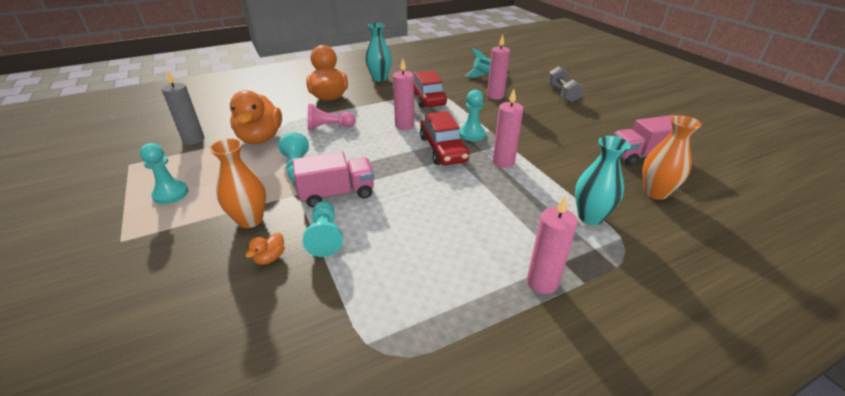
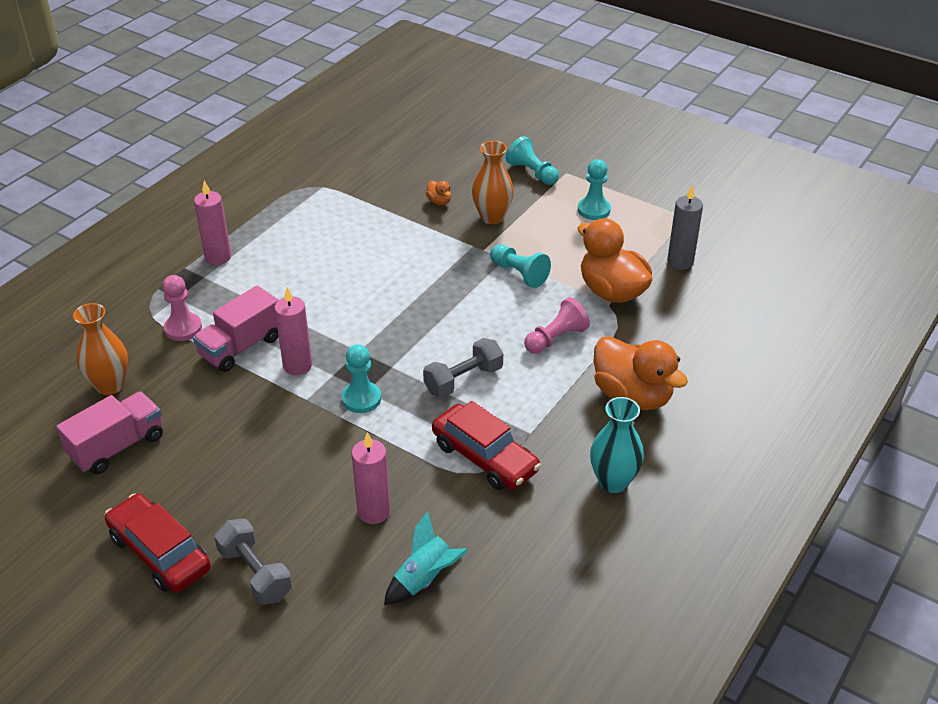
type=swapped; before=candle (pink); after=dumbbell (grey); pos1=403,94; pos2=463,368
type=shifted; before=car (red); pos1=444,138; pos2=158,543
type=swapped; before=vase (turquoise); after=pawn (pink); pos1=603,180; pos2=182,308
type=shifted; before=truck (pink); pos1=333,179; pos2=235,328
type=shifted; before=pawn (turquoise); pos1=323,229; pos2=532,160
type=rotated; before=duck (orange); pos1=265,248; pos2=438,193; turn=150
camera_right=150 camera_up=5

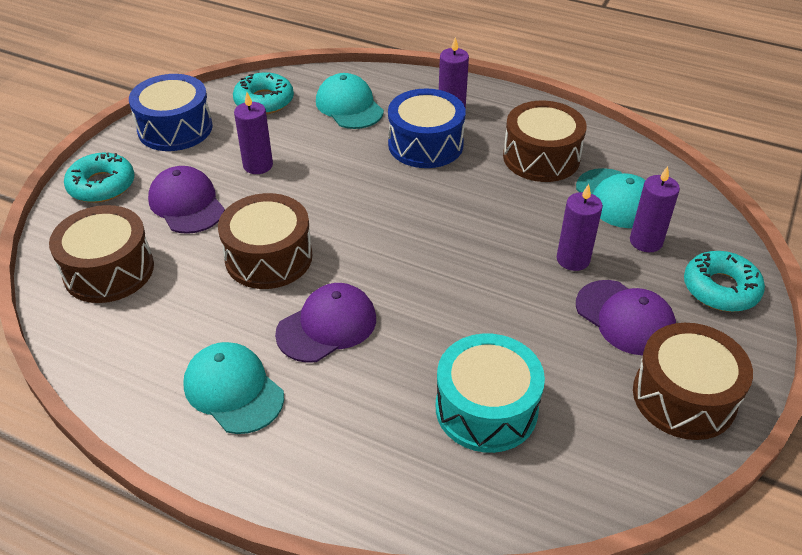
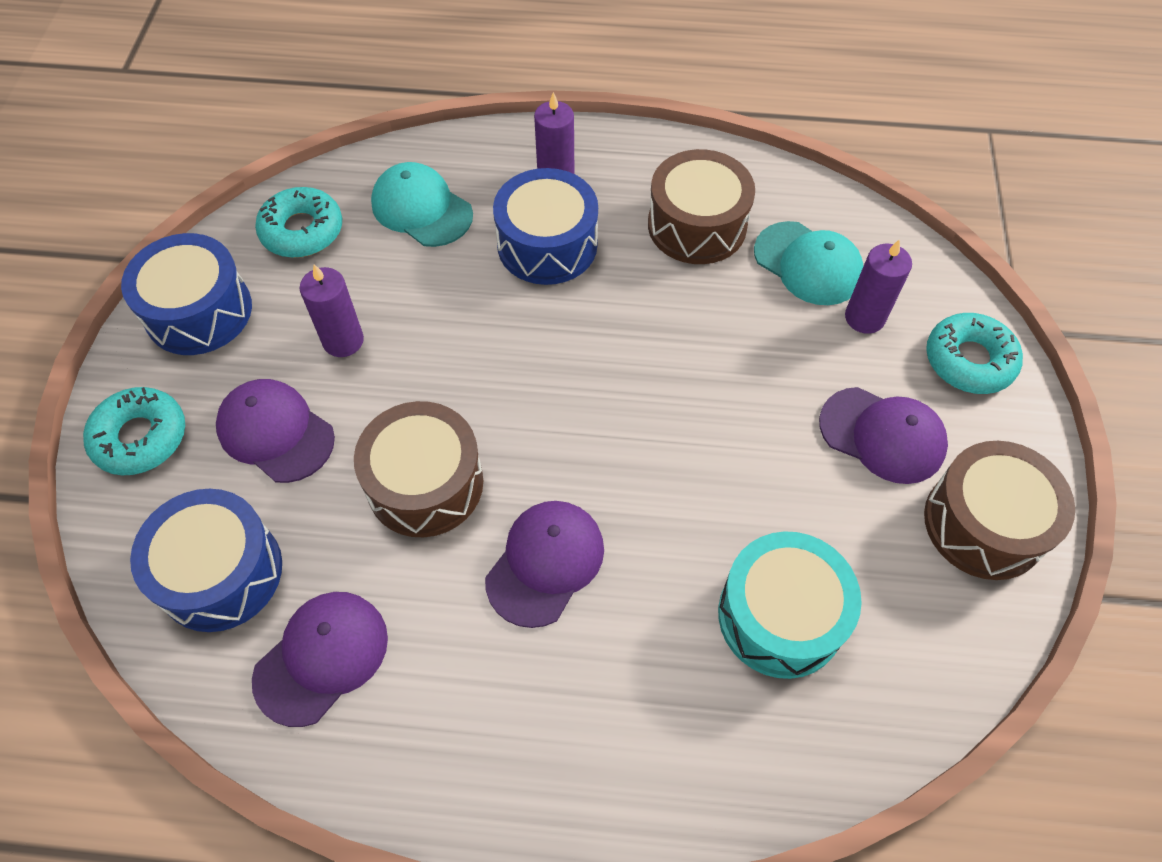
type=gone; before=candle (purple); pos1=580,227
type=repainted; before=drum (brown); after=drum (blue); pos1=101,254; pos2=206,560
type=gone; before=cap (turquoise); pos1=233,388
type=new; after=cap (purple); pos2=320,659
camera_right=-20 camera_up=15

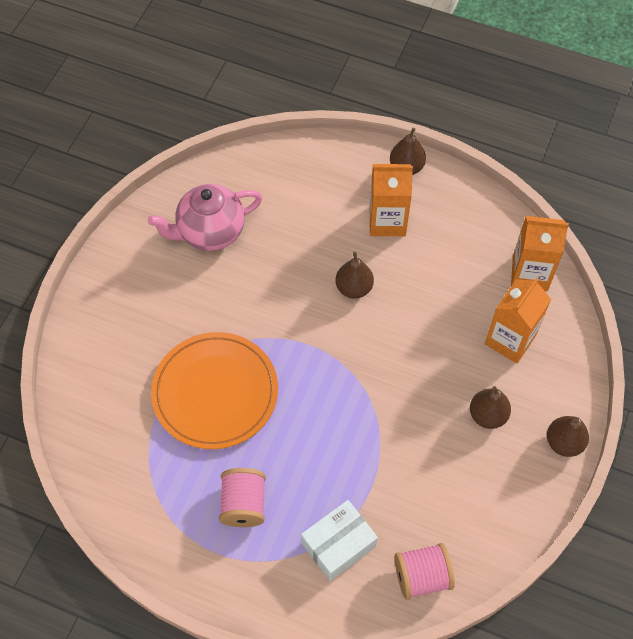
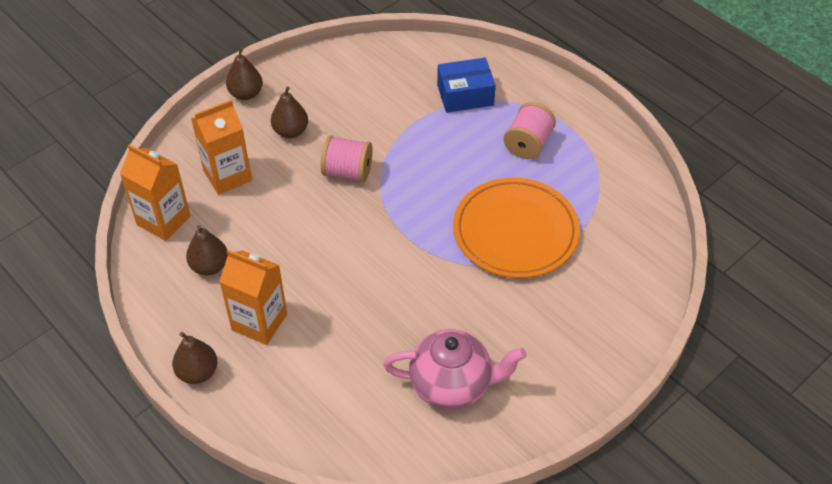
type=shifted; before=pear (brown); pos1=354,275; pos2=207,250
type=repainted; before=box (white); after=box (blue); pos1=339,540; pos2=466,85
type=shifted; before=spool (pink); pos1=425,571; pos2=347,158
camera_right=-155 camera_up=-10

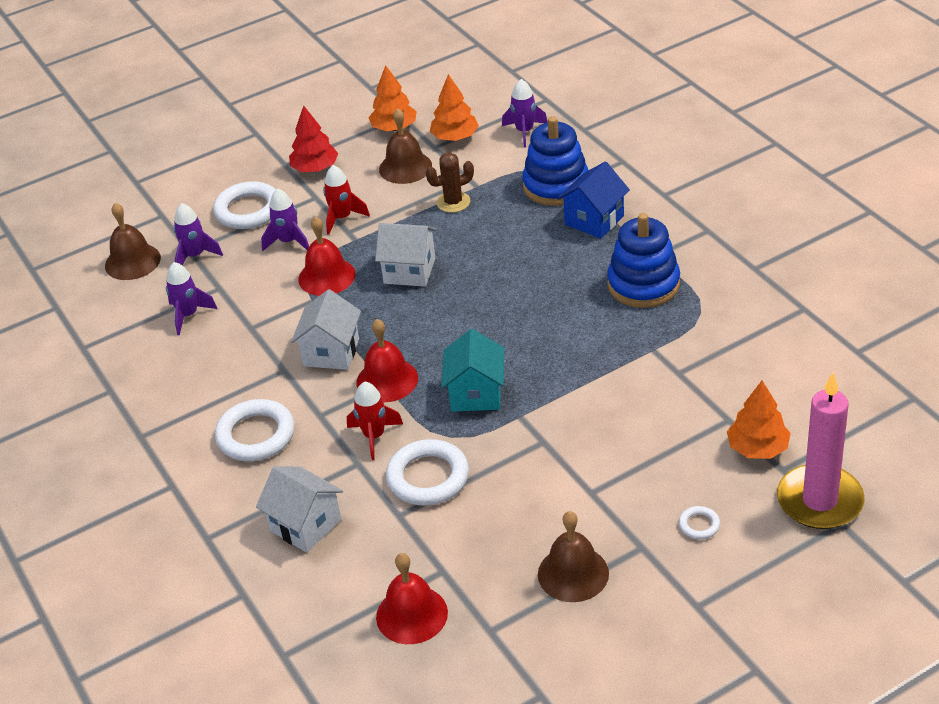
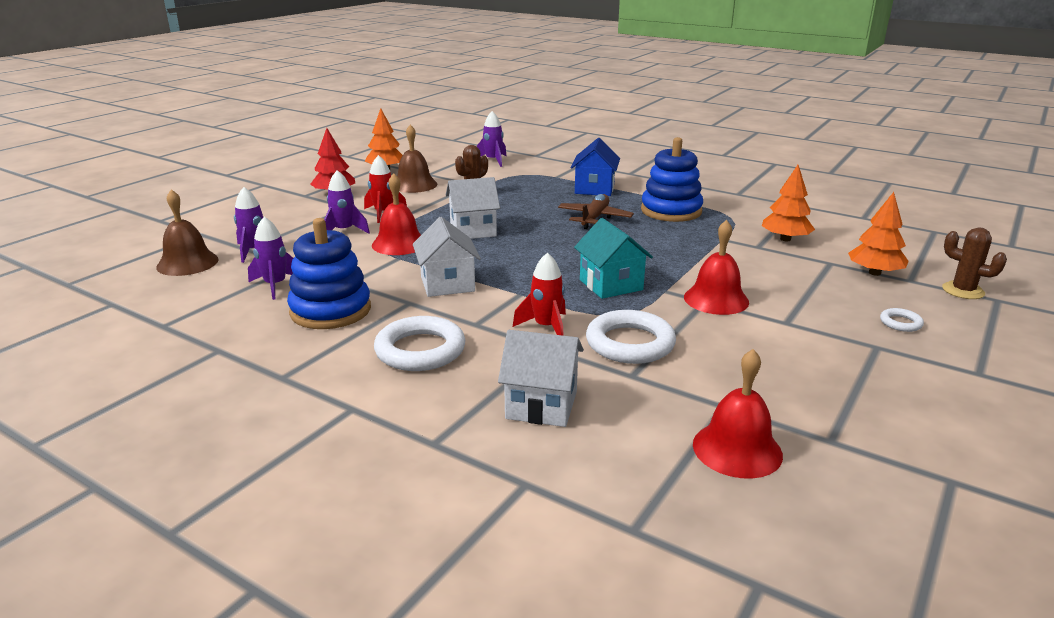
type=shifted; before=tree (orange); pos1=454,107; pos2=788,203
type=shifted; before=stacking toy (blue); pos1=555,161; pos2=329,273
type=gone; before=ring (white); pos1=244,205
type=shifted; before=bell (red); pos1=387,360; pos2=716,267
type=swapped; before=candle (pink); after=cactus (brown); pos1=821,450; pos2=974,263
type=gone; before=bell (brown); pos1=573,556
type=new; after=plane (brown); pos2=596,211
camera_right=-30 camera_up=-15

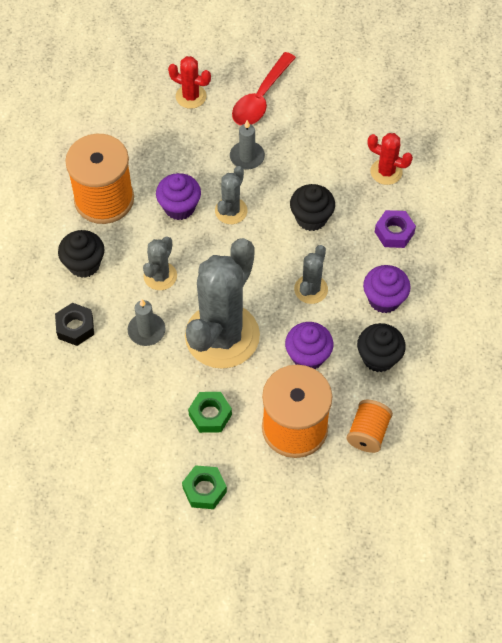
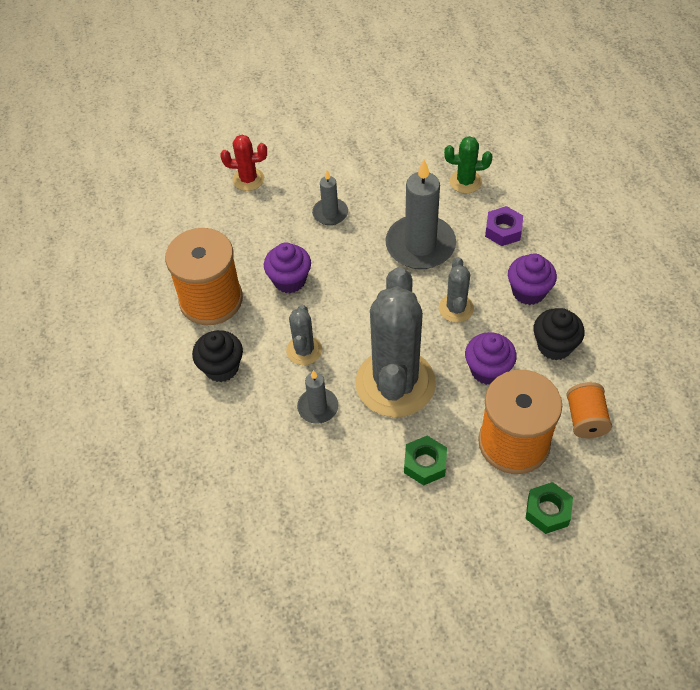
type=gone; before=spoon (red); pos1=264,89
type=repainted; before=cactus (red); after=cactus (green); pos1=390,159; pos2=468,164
type=gone; before=cactus (grey); pos1=231,195
type=swapped; before=cupcake (black); after=candle (grey); pos1=312,207; pos2=421,214
type=gone; before=nut (black); pos1=74,324
type=shifted; before=nut (green); pos1=204,487; pos2=549,508
camera_right=-20 camera_up=-5

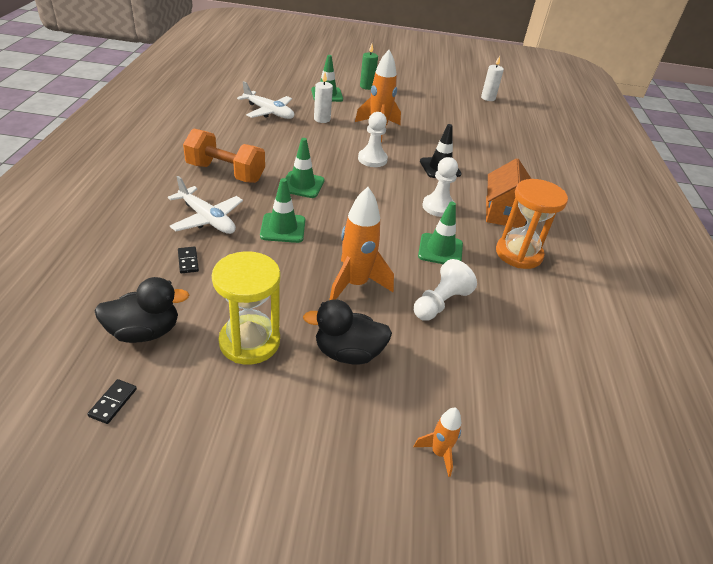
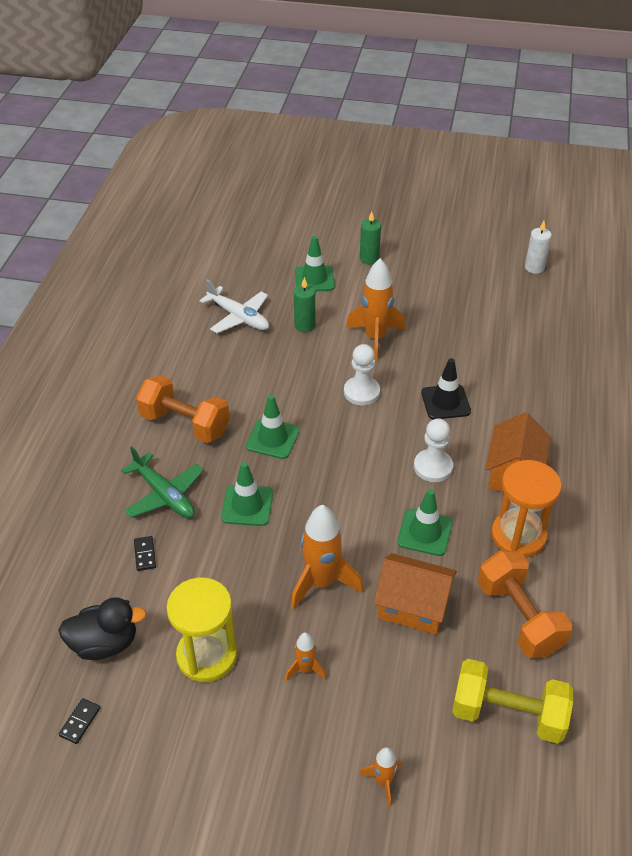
type=repainted; before=candle (white); after=candle (green); pos1=323,97; pos2=304,304
type=repainted; before=plane (white); after=plane (green); pos1=205,205; pos2=162,482
type=swapped; before=pawn (white); after=house (orange); pos1=445,290; pos2=415,594
type=swapped; before=duck (black); after=rocket (orange); pos1=347,332; pos2=306,656
type=new; after=dumbbell (orange); pos2=525,604
type=new; after=dumbbell (yellow); pos2=512,701
camera_right=10 camera_up=5

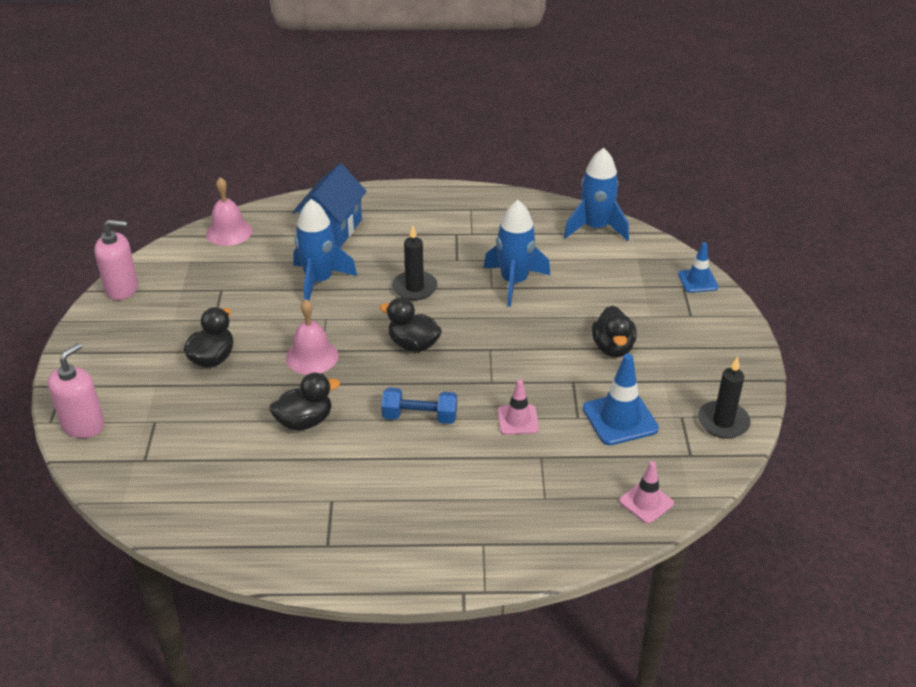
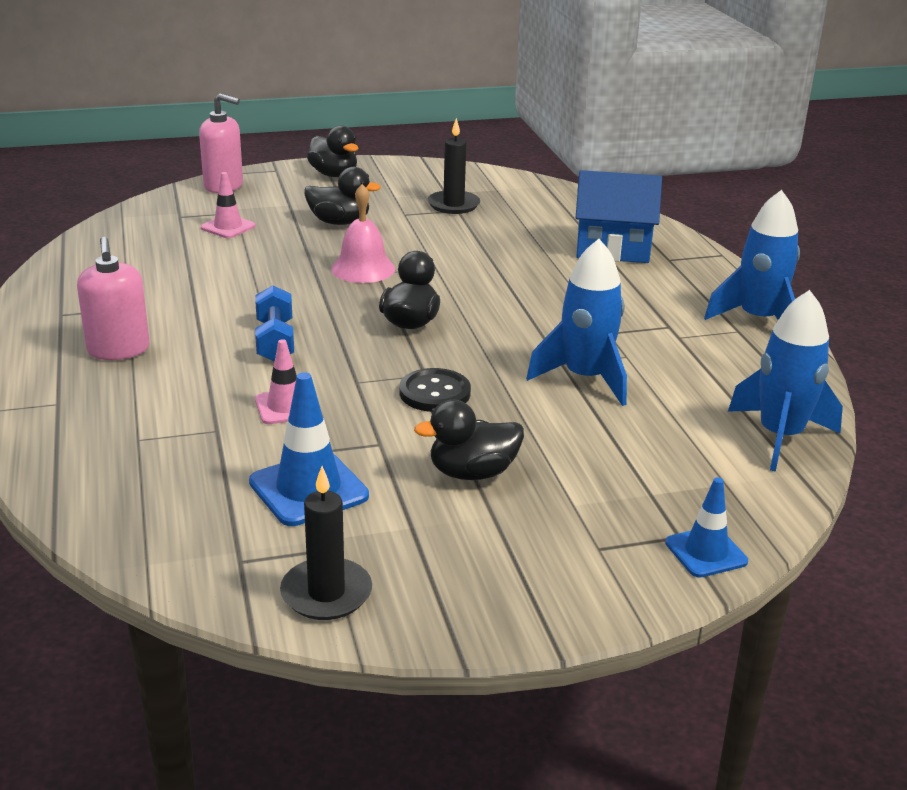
type=gone; before=bell (pink); pos1=229,211
type=shifted; before=rocket (blue); pos1=325,249; pos2=752,255
type=shifted; before=soap dispenser (pink); pos1=116,260; pos2=113,298
type=shifted; before=candle (black); pos1=414,263; pos2=454,166
type=shifted; before=duck (black); pos1=305,402; pos2=332,151
type=shifted; before=traffic cone (pink); pos1=646,492; pos2=228,205
type=new; after=button (black); pos2=435,390
camera_right=75 camera_up=-10

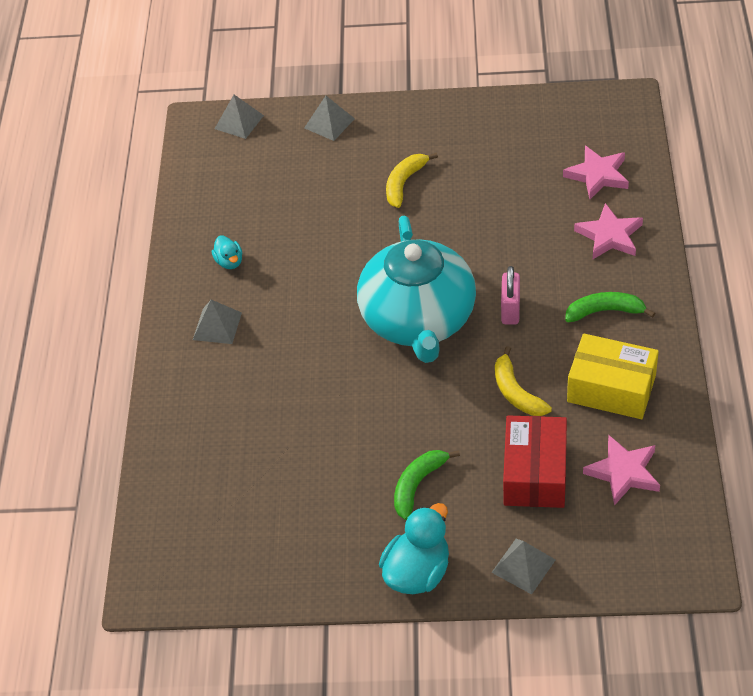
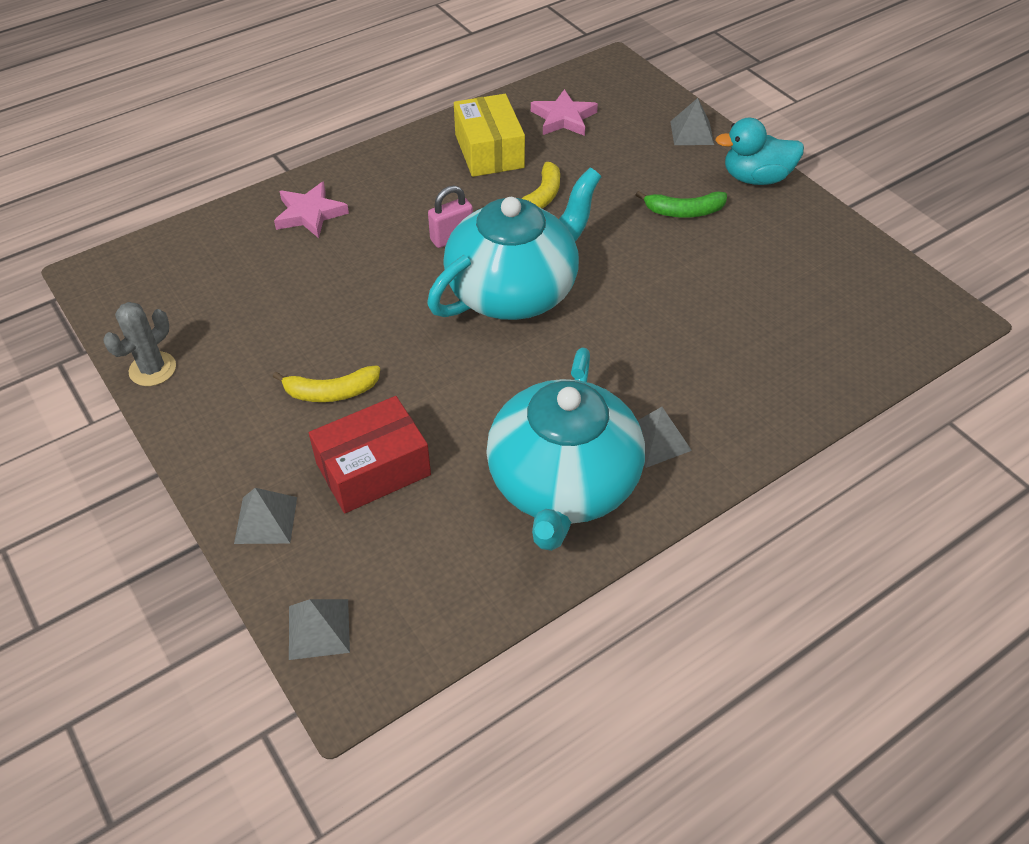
type=gone; before=star (pink); pos1=596,173
type=swapped; before=duck (turquoise); after=teapot (turquoise); pos1=227,252; pos2=565,449
type=gone; before=banana (green); pos1=610,307
type=shifted; before=box (red); pos1=535,461; pos2=370,454
type=new; after=cactus (grey); pos2=139,344
camera_right=-130 camera_up=0

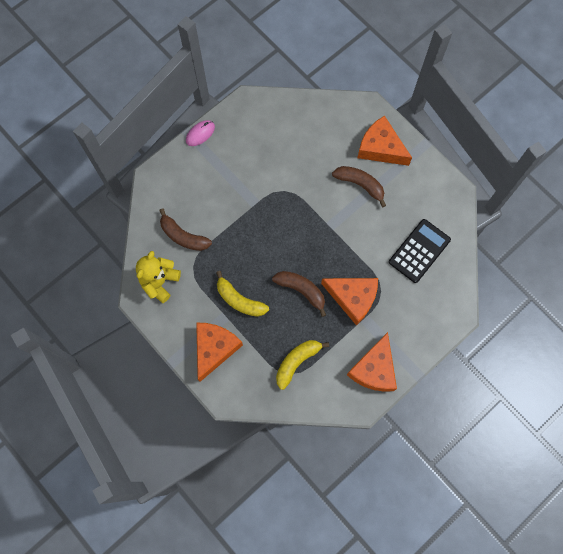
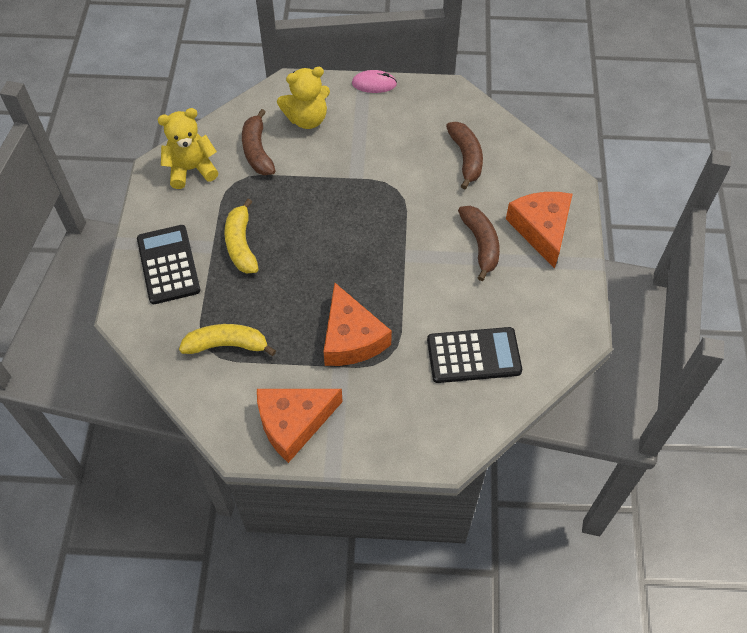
type=shifted; before=banana (brown); pos1=299,294; pos2=464,155
type=swapped; before=cheese (orange); after=calculator (black); pos1=219,352; pos2=168,264
type=new; after=teddy bear (yellow); pos2=303,98
camera_right=45 camera_up=-15

